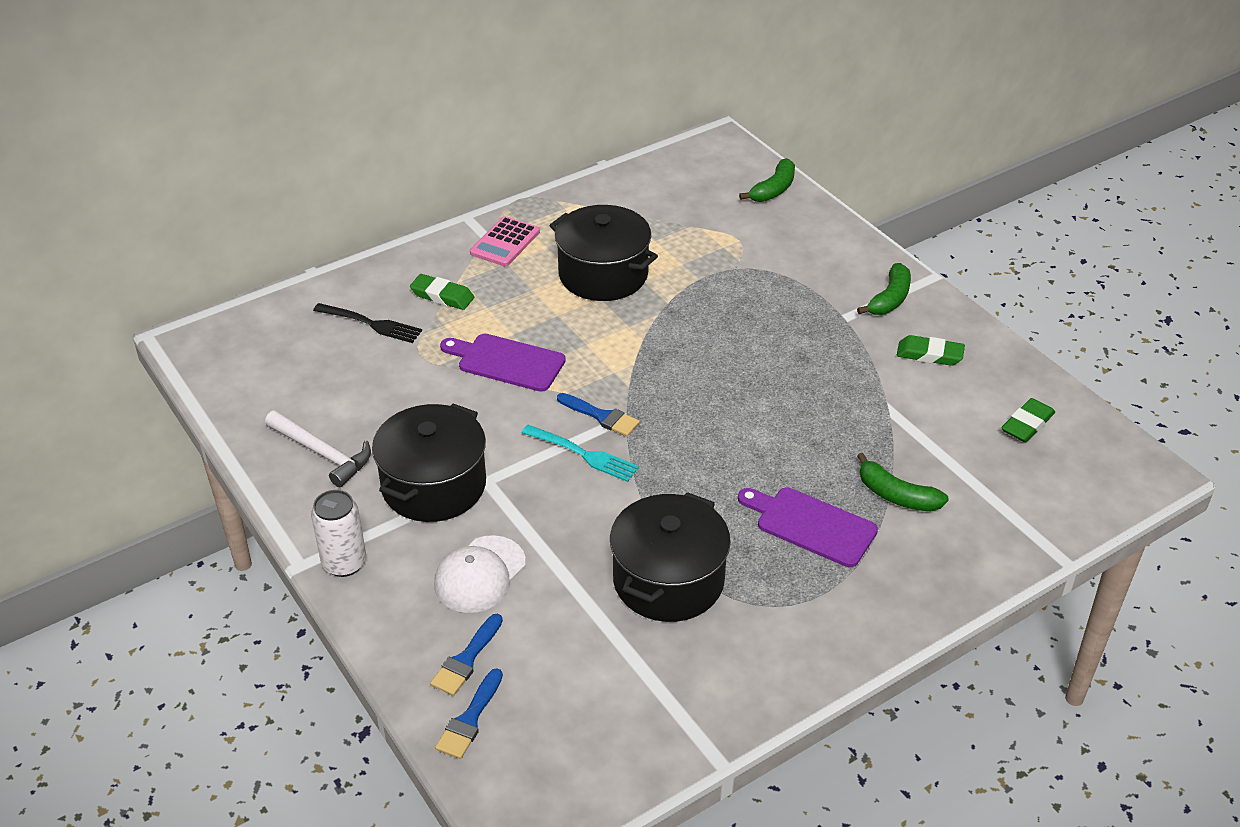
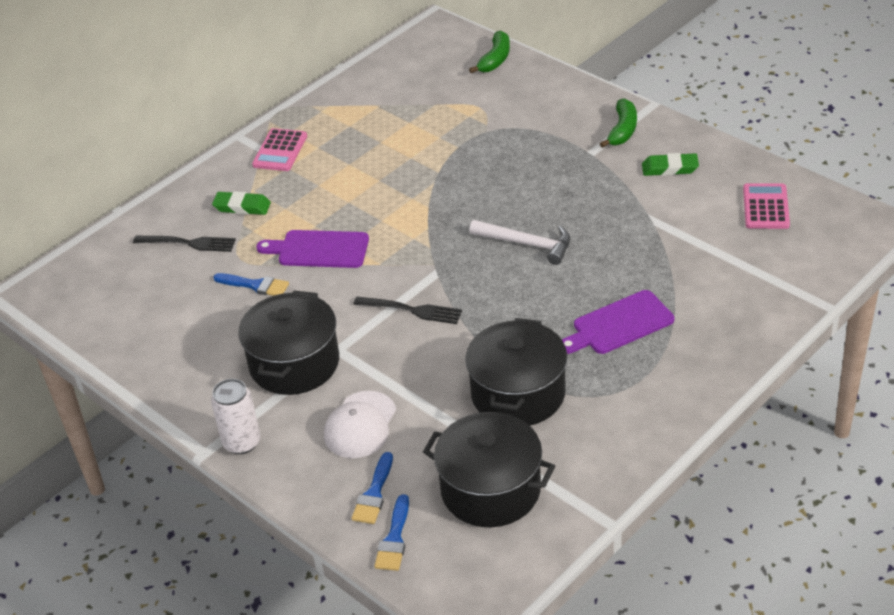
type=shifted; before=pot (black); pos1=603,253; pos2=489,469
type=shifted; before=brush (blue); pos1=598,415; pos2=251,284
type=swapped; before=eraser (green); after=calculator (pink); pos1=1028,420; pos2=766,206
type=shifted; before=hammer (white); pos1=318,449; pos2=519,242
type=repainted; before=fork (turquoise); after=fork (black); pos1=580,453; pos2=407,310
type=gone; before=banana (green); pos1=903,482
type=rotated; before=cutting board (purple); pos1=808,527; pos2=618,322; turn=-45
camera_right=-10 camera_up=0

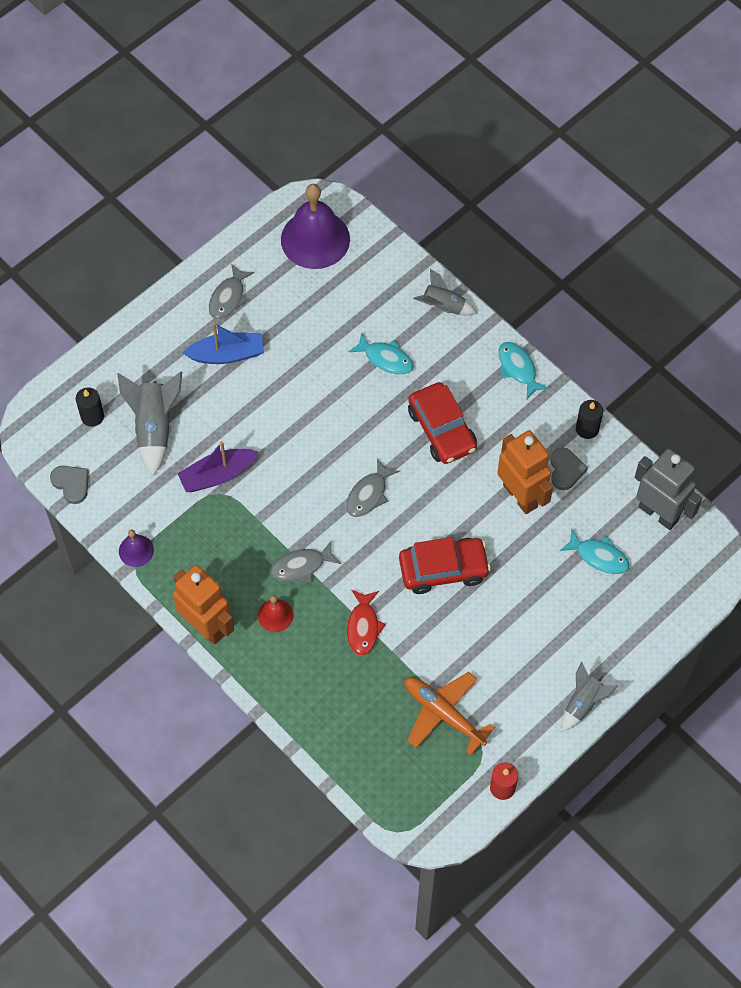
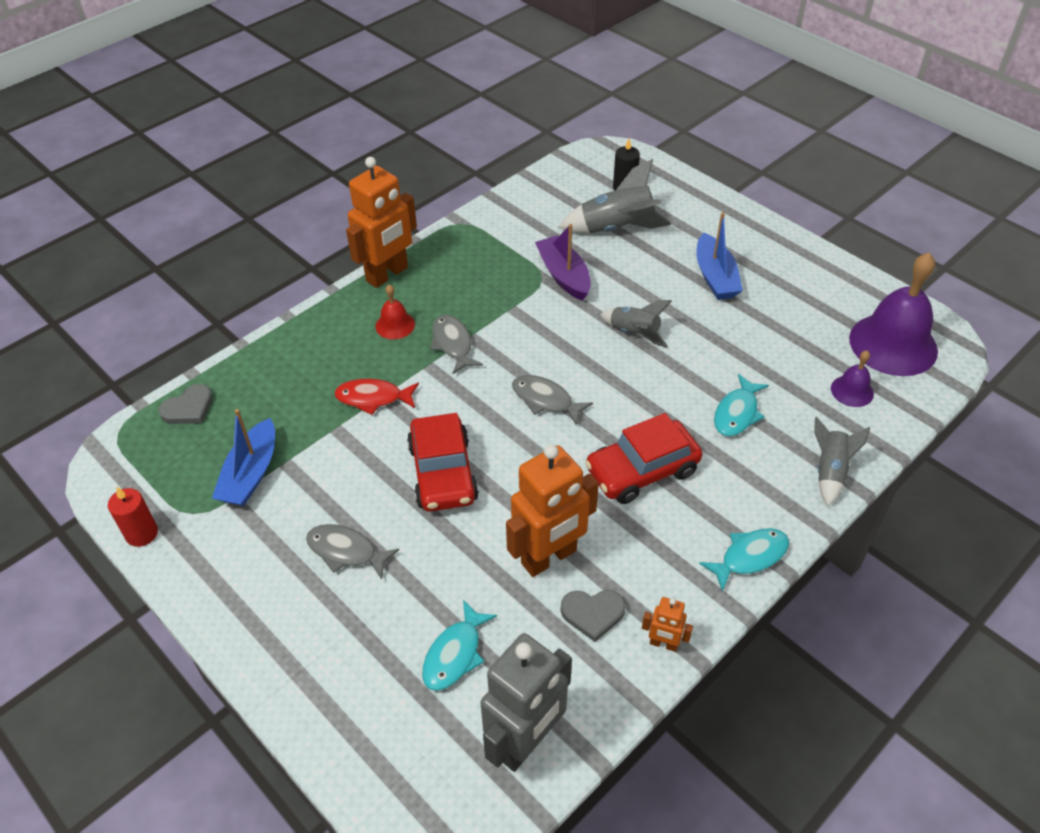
type=shifted; before=fish (grey); pos1=231,291; pos2=352,552
type=swapped; before=candle (black); after=robot (orange); pos1=589,419; pos2=667,624
type=shifted; before=heart (grey); pos1=69,485; pos2=185,404
type=shifted; before=bell (purple); pos1=136,548; pos2=852,379
type=shifted; before=rocket (grey); pos1=590,697; pos2=636,324
type=swapped; before=plane (orange); after=boat (blue); pos1=450,714; pos2=243,457
camera_right=90 camera_up=-15

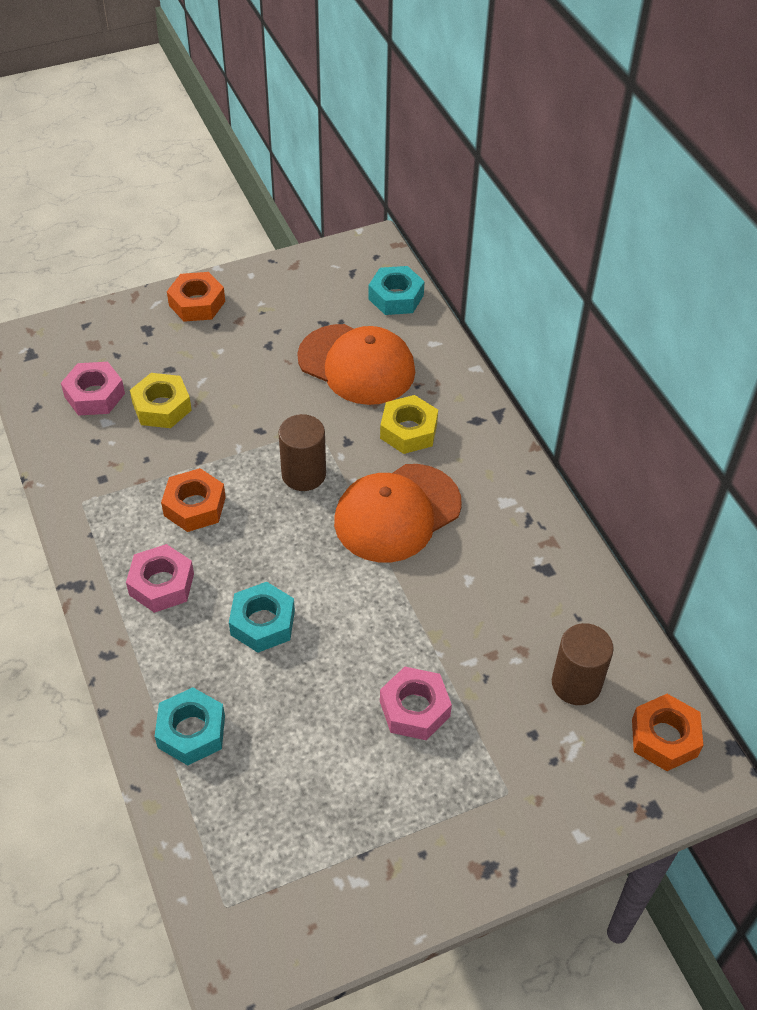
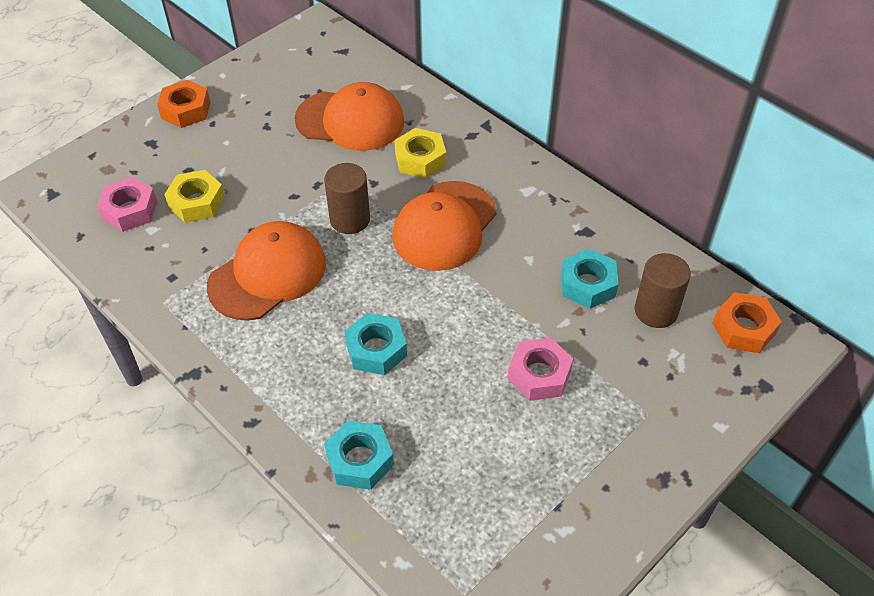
type=shifted; before=nut (turquoise); pos1=396,290; pos2=589,279
type=swapped; before=nut (orange); after=cap (orange); pos1=193,500; pos2=266,271
type=gone; before=nut (pink); pos1=160,578
camera_right=-20 camera_up=0

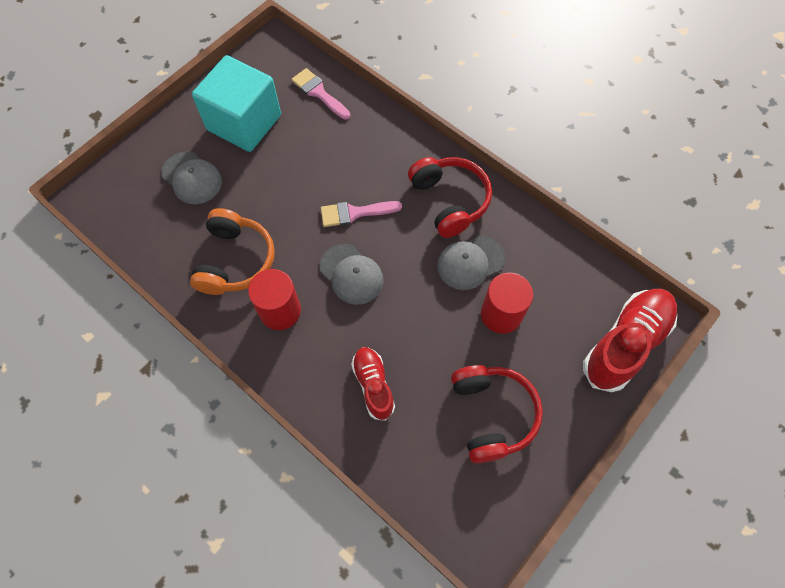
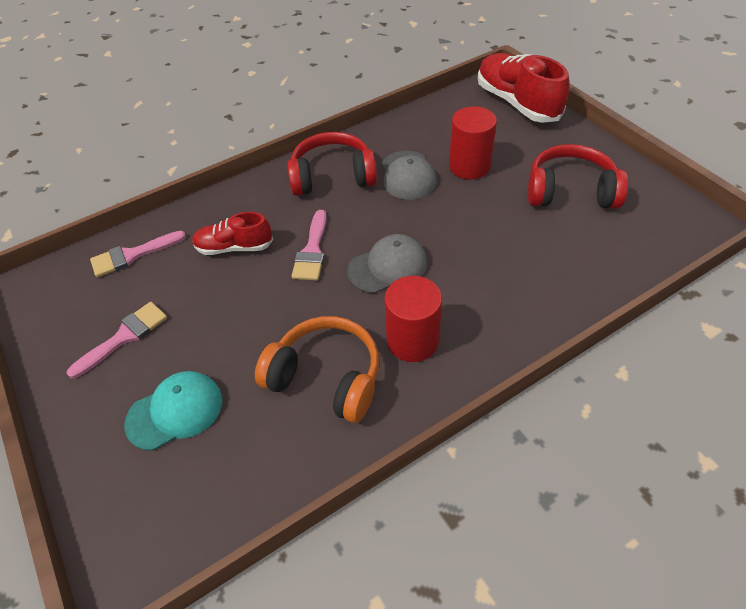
type=swapped; before=cube (turquoise); after=brush (pink); pos1=236,103; pos2=116,340
type=repainted; before=cap (grey); after=cap (turquoise); pos1=191,177; pos2=173,411
type=shifted; before=shoe (red); pos1=373,384; pos2=232,233
camera_right=-70 camera_up=-15

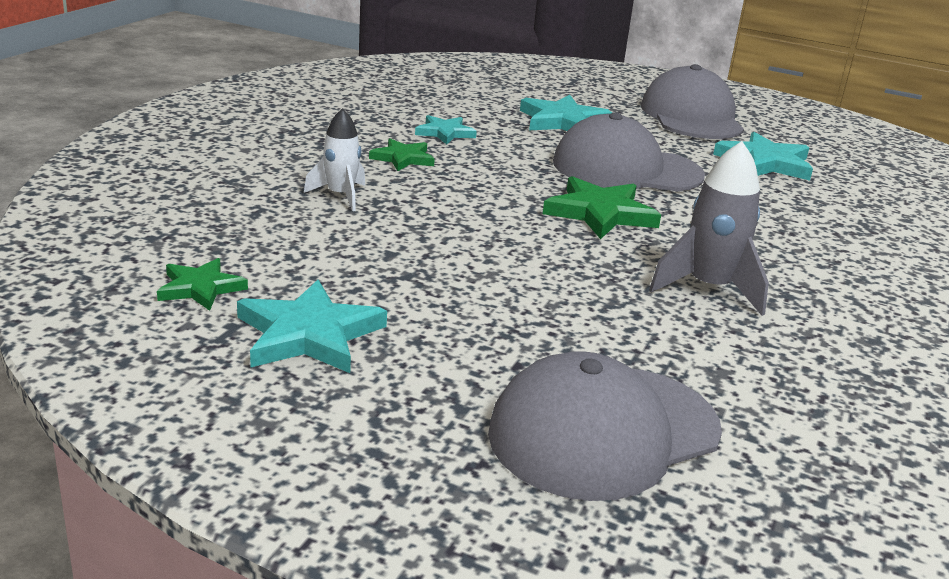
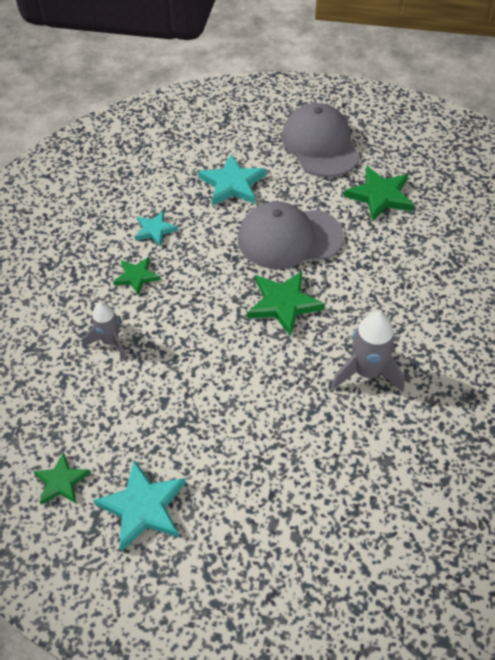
type=repainted; before=rocket (white); after=rocket (grey); pos1=334,159; pos2=105,330
type=repainted; before=star (turquoise); after=star (green); pos1=763,156; pos2=379,194
type=gone; before=cap (grey); pos1=605,426
camera_right=-10 camera_up=25

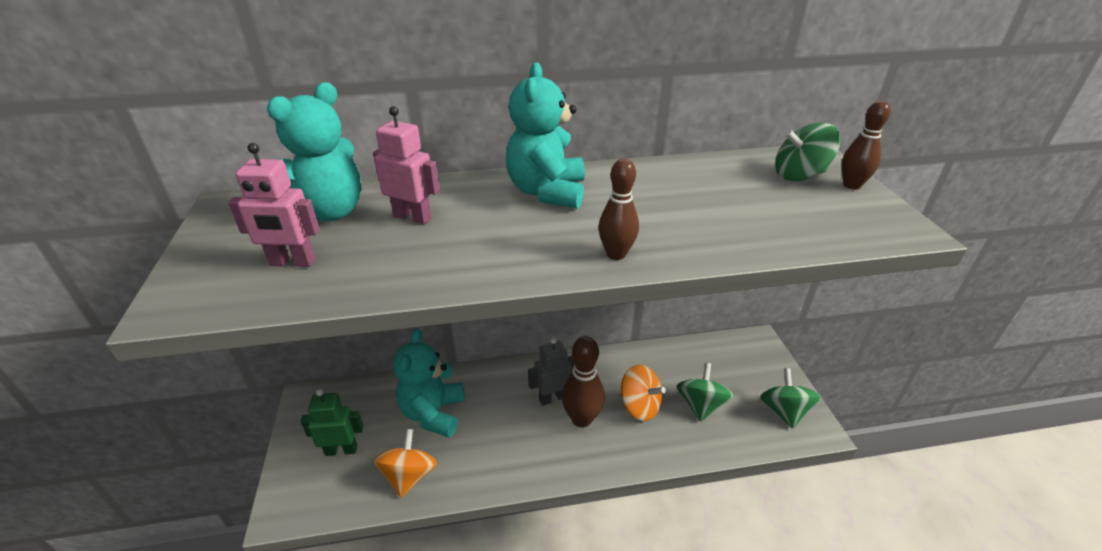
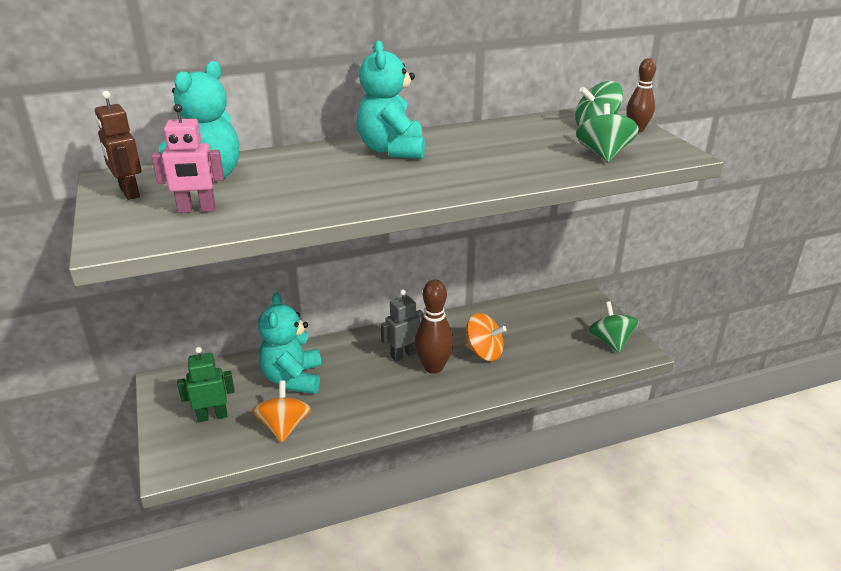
type=gone; before=robot (pink); pos1=406,165
type=gone; before=bowling pin (brown); pos1=618,209
type=shifted; before=spinning top (green); pos1=705,392; pos2=607,132
type=new; after=robot (brown); pos2=118,145
camera_right=-10 camera_up=-5

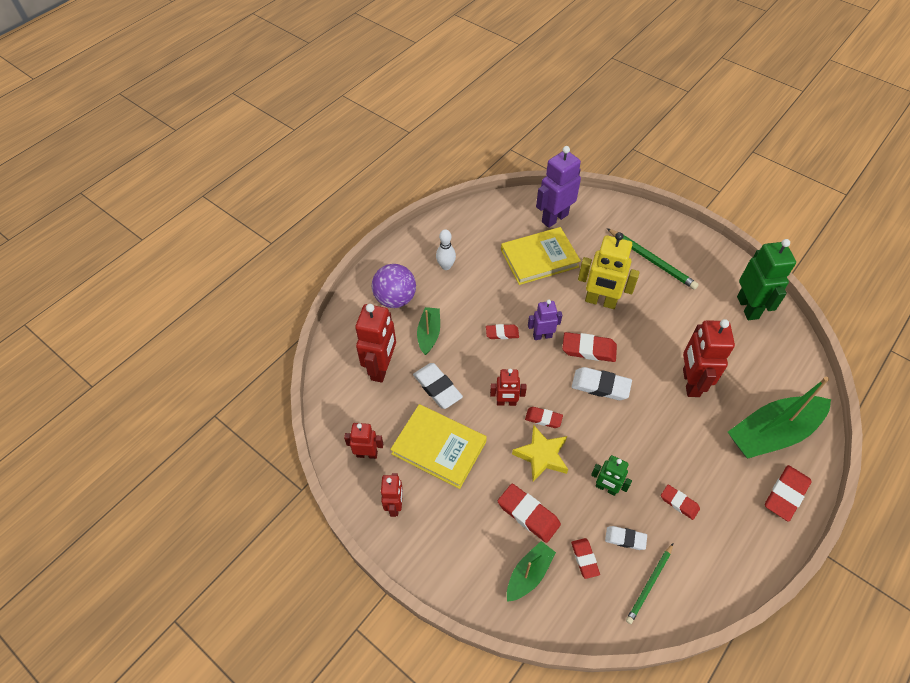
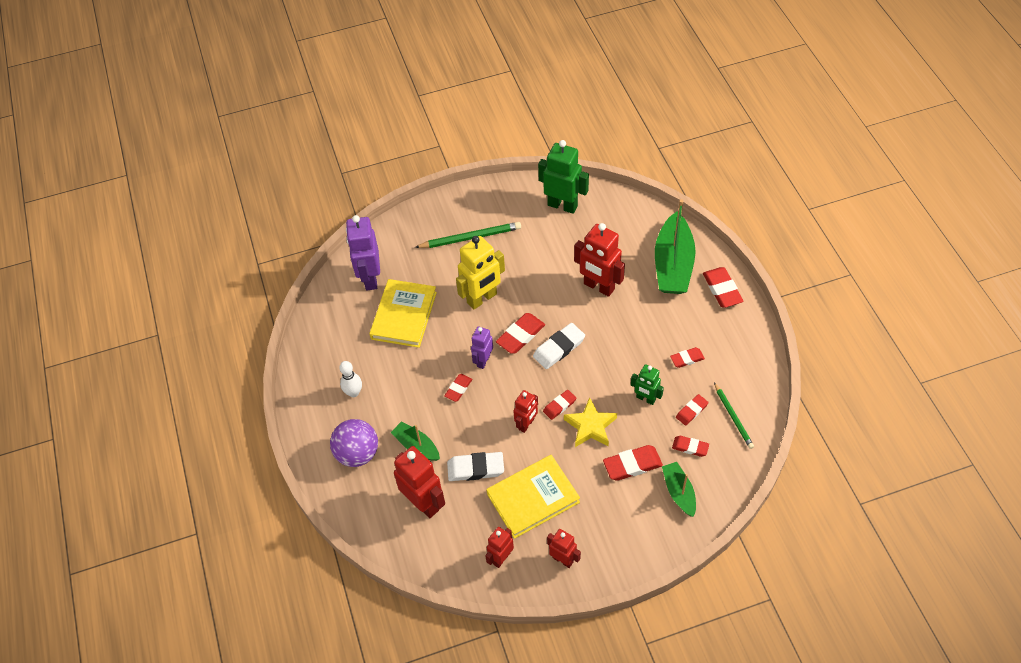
type=rotated; before=robot (green); pos1=611,475; pos2=647,384; turn=60
type=repainted; before=eraser (white); after=eraser (red); pos1=626,538; pos2=692,410
camera_right=-55 camera_up=0

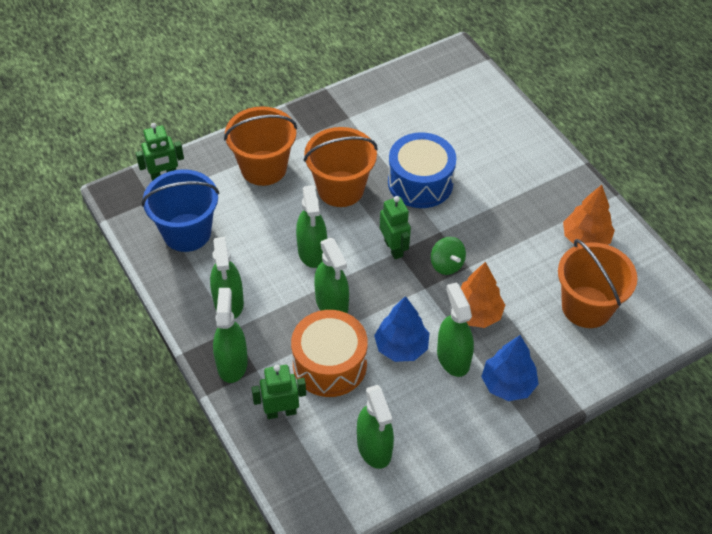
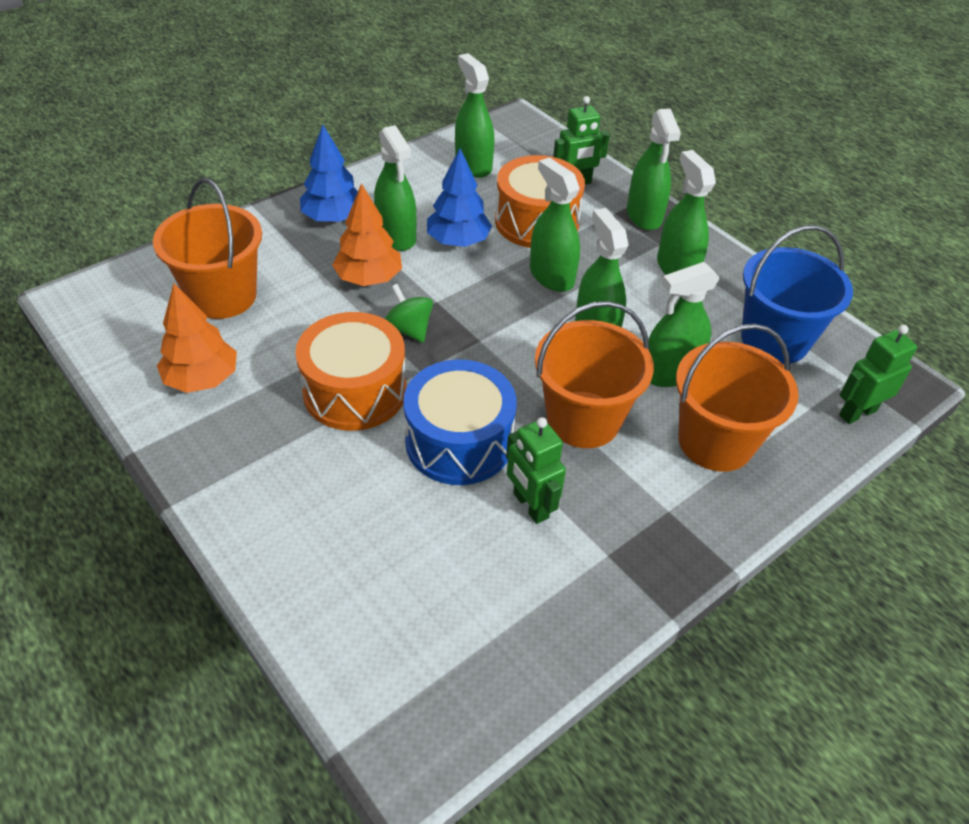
type=shifted; before=robot (green); pos1=395,227; pos2=536,470
type=new; after=spray bottle (green); pos2=684,324
type=new; after=drum (orange); pos2=350,371
camera_right=170 camera_up=-5

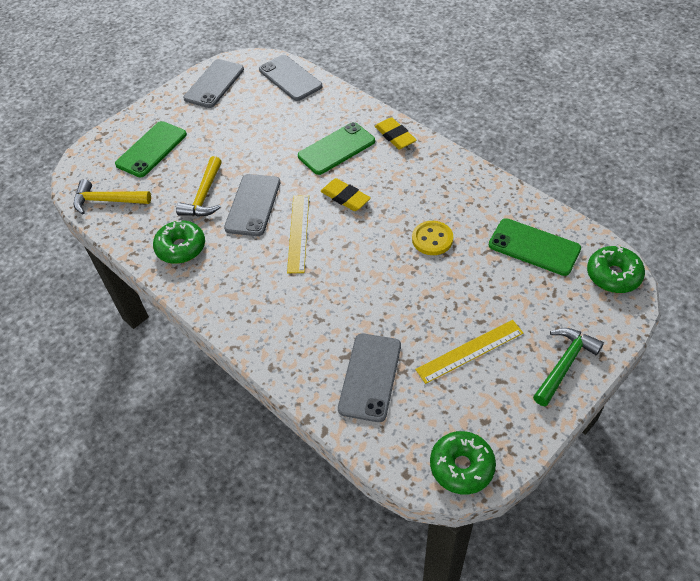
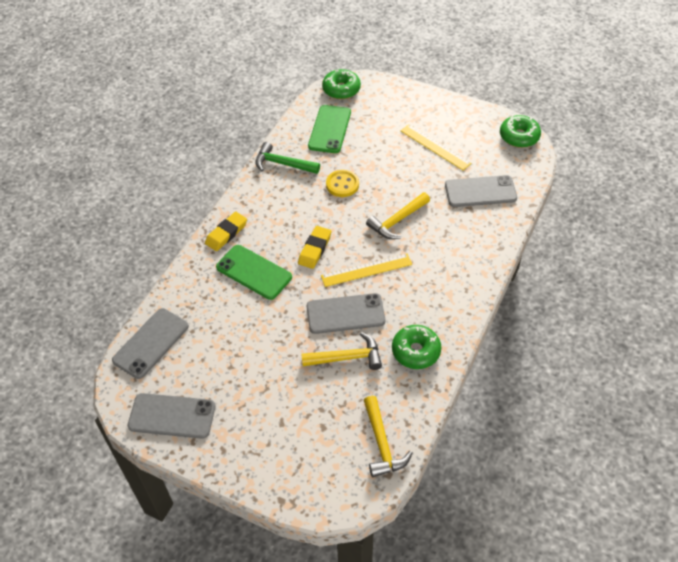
type=gone; before=phone (green); pos1=151,149
type=shifted; before=hammer (green); pos1=568,367; pos2=287,158
type=new; after=hammer (yellow); pos2=398,215
camera_right=-110 camera_up=0

